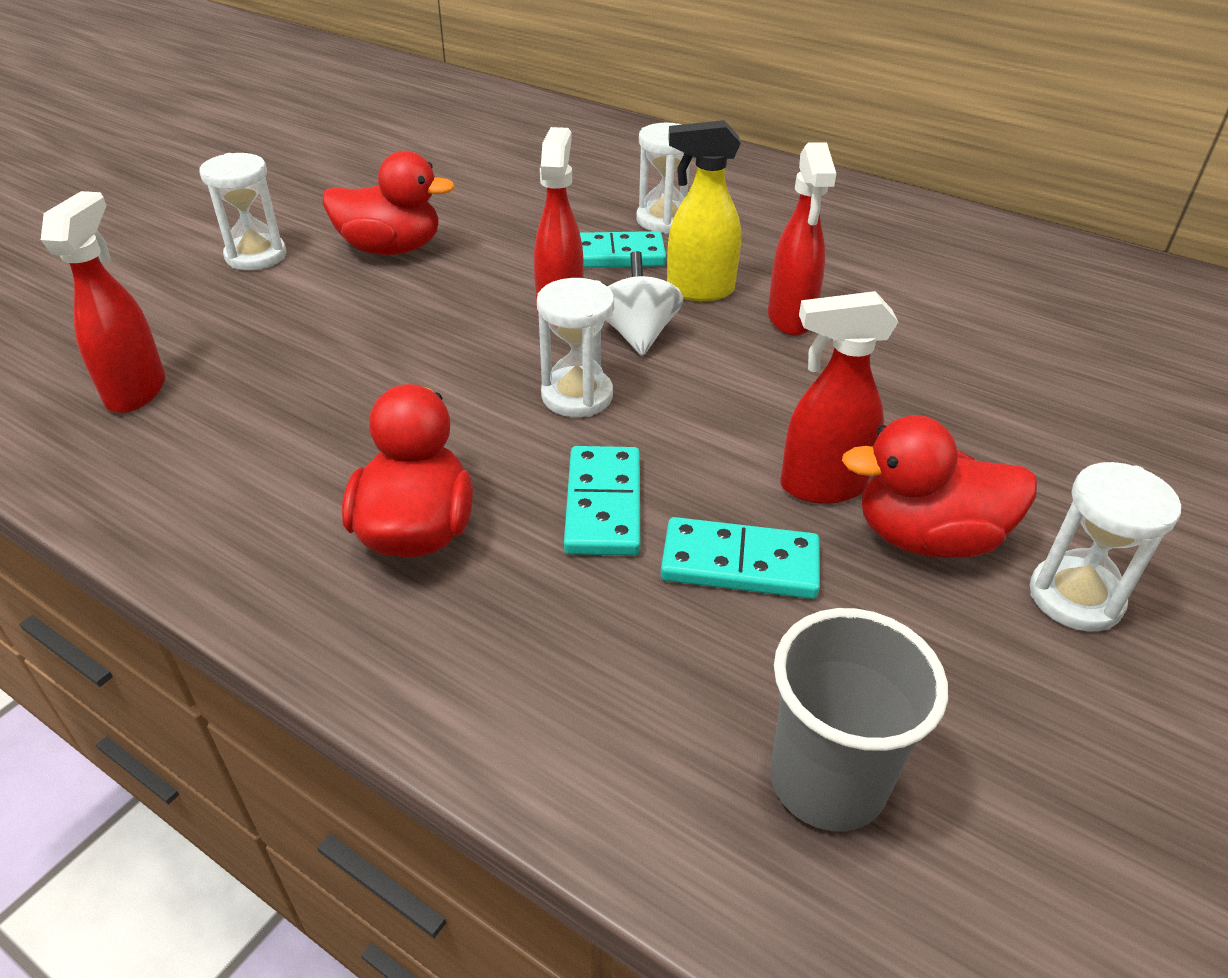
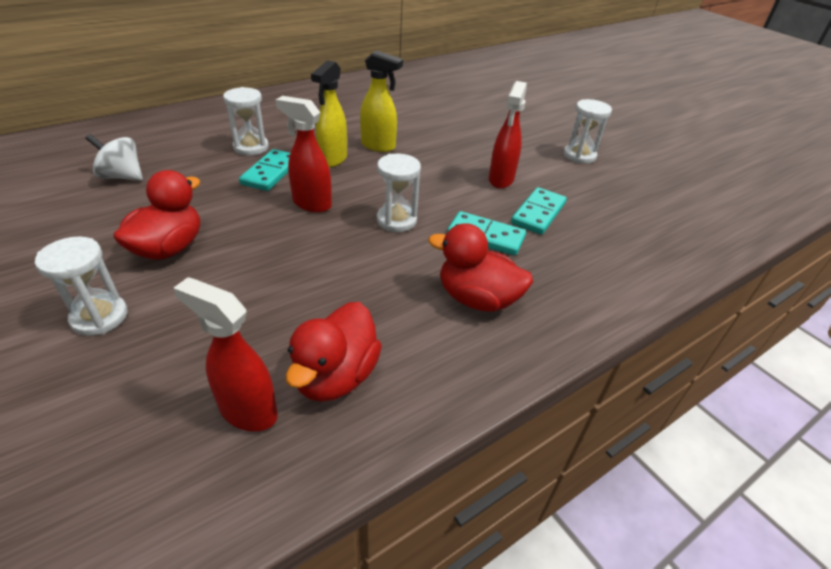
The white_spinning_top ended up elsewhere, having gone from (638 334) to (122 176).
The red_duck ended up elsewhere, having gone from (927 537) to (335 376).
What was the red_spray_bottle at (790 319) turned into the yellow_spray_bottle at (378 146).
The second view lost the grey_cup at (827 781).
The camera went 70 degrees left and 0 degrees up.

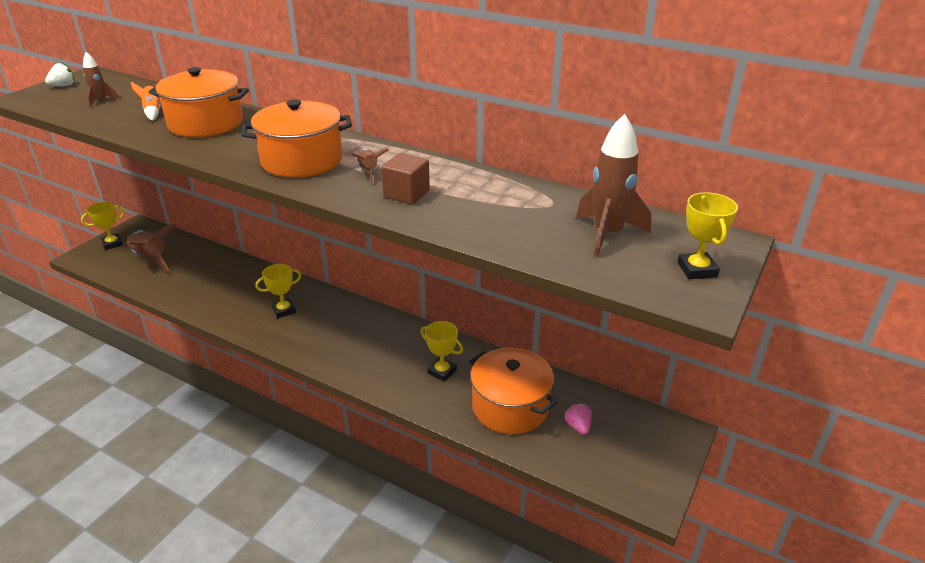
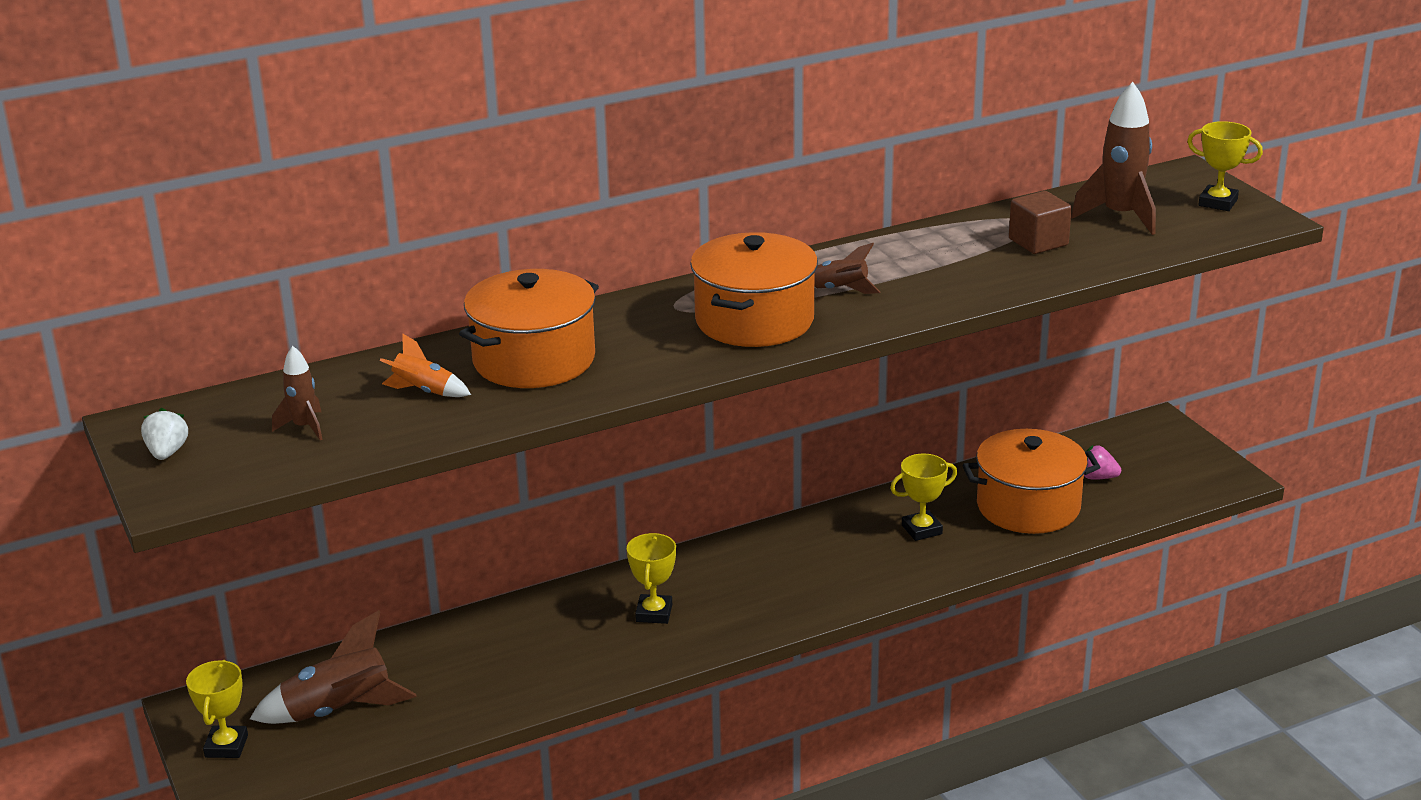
The brown_cube ended up elsewhere, having gone from (406 194) to (1038 242).
The camera went 55 degrees left and 5 degrees down.

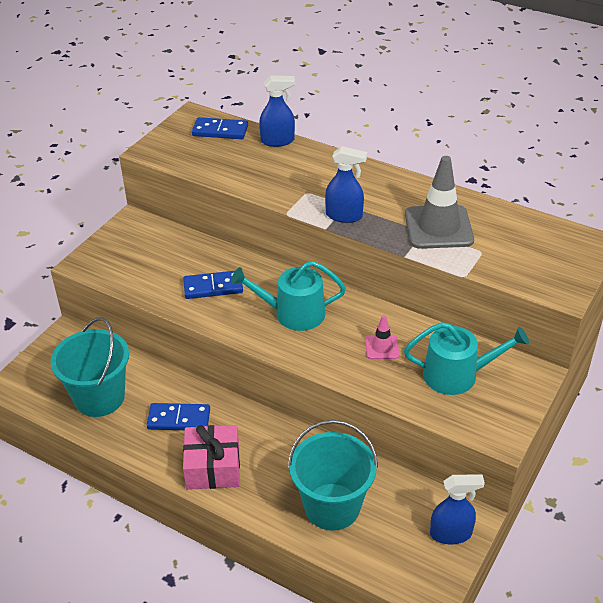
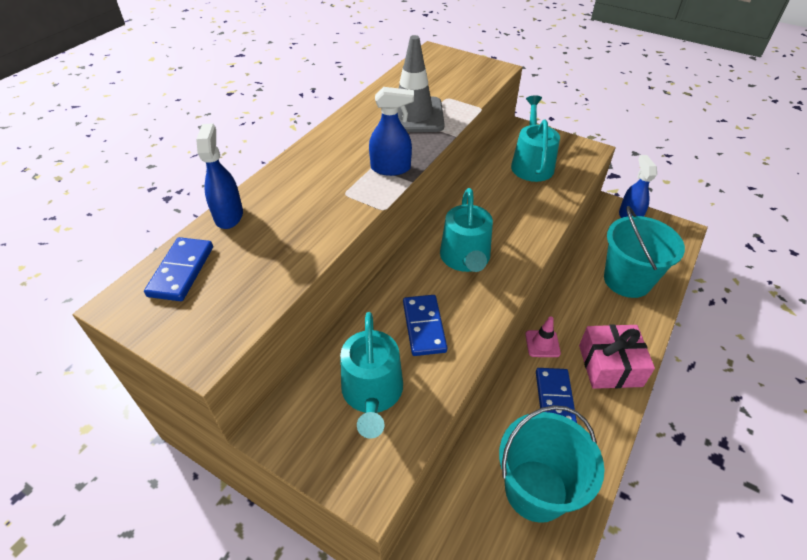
The second view gained the turquoise_watering_can at (372 393).
The blue_spray_bottle at (344 216) ended up facing another way, 75 degrees clockwise from before.
The pink_traffic_cone ended up elsewhere, having gone from (382 347) to (542 344).
The camera went 90 degrees left and 5 degrees up.

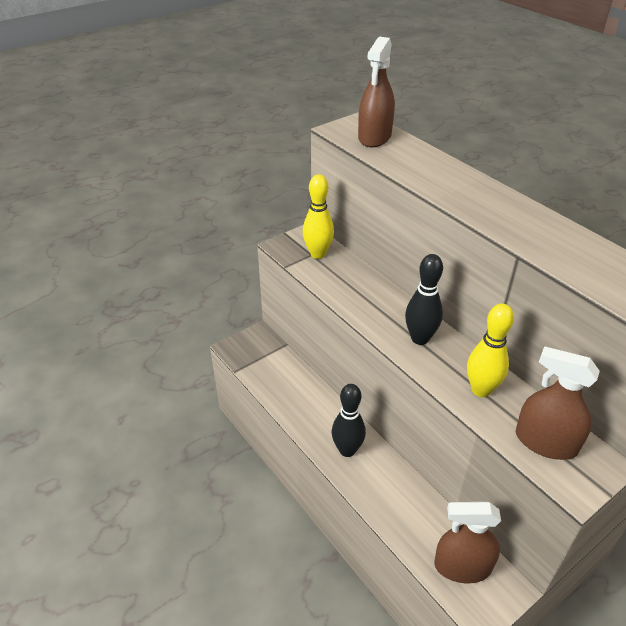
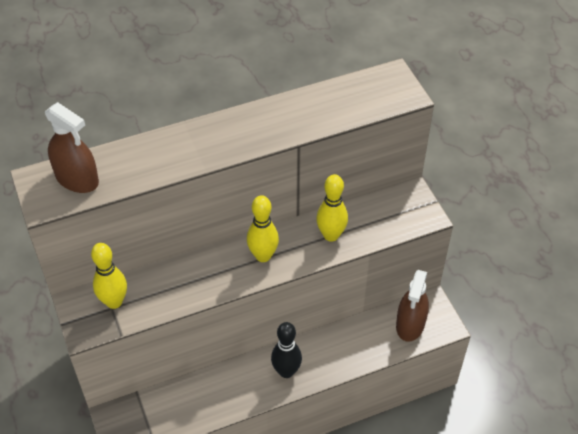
What was the black_bowling_pin at (420 338) turned into the yellow_bowling_pin at (263 256).
The second view lost the brown_spray_bottle at (545 442).
The camera went 75 degrees left and 10 degrees up.

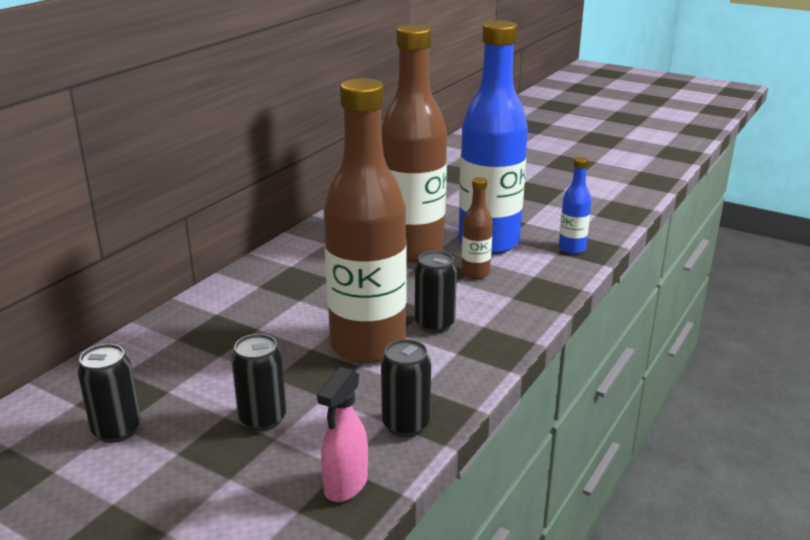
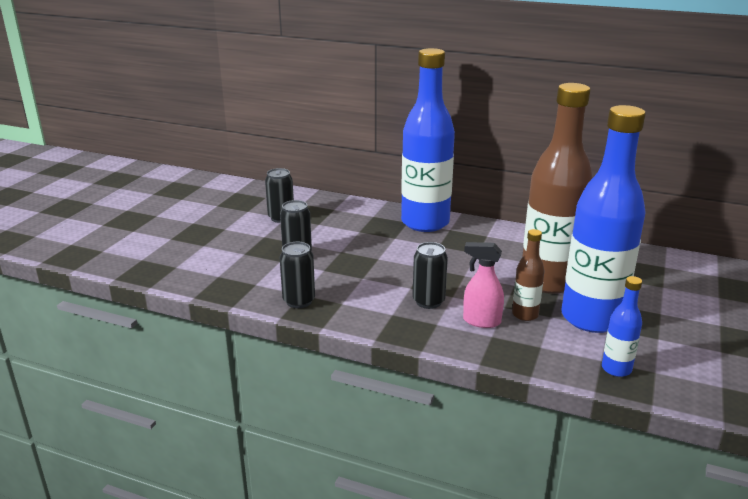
The second view gained the blue_bottle at (425 223).
The pink_spray_bottle ended up elsewhere, having gone from (345 485) to (481 321).
The second view lost the brown_bottle at (368 345).
The camera went 80 degrees right and 0 degrees up.

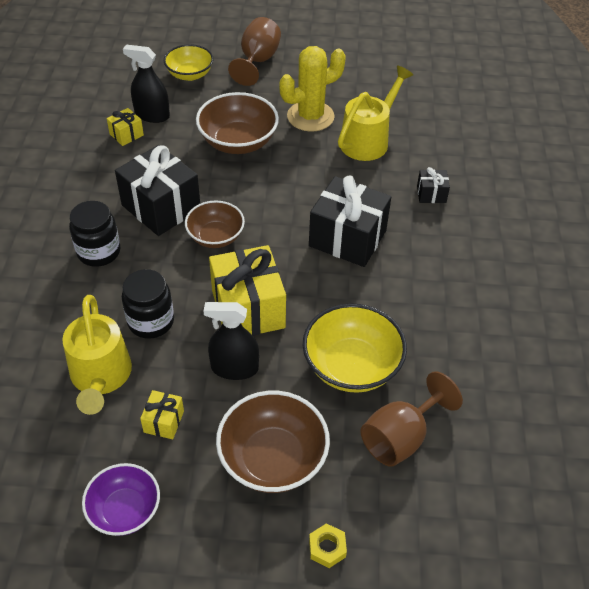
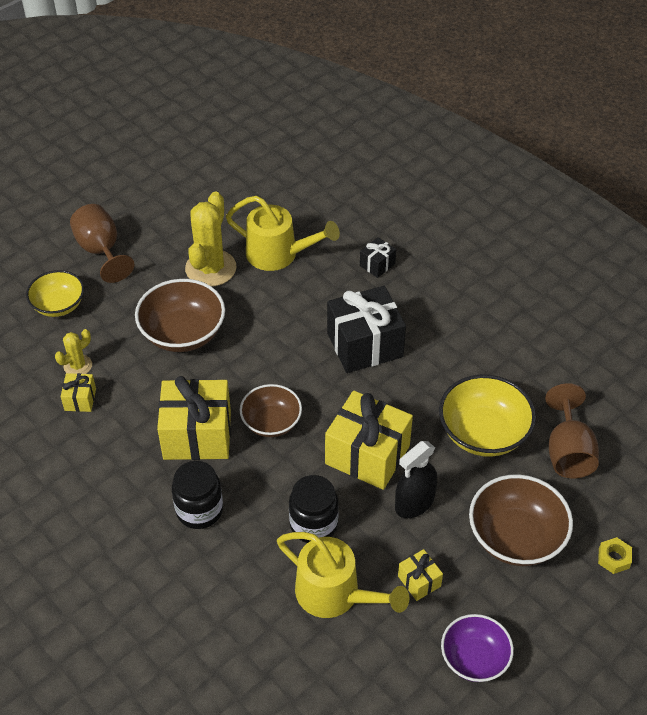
Where the black_spray_bottle stood at (152 115), the yellow_cactus came to stand at (78 366).
What was the black_gift at (161 207) turned into the yellow_gift at (197 435).
The yellow_watering_can at (368 139) ended up facing another way, 120 degrees clockwise from before.
The camera went 45 degrees left and 0 degrees up.

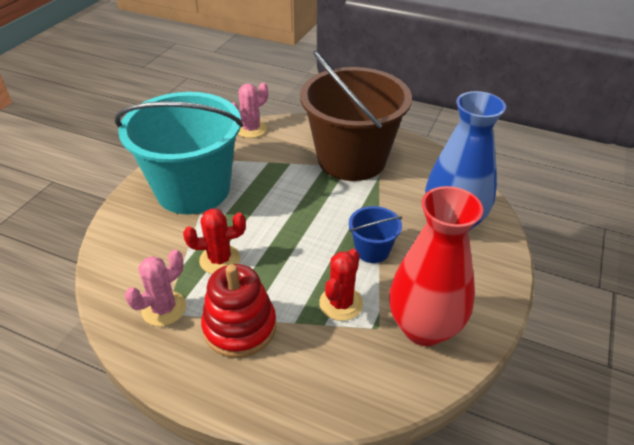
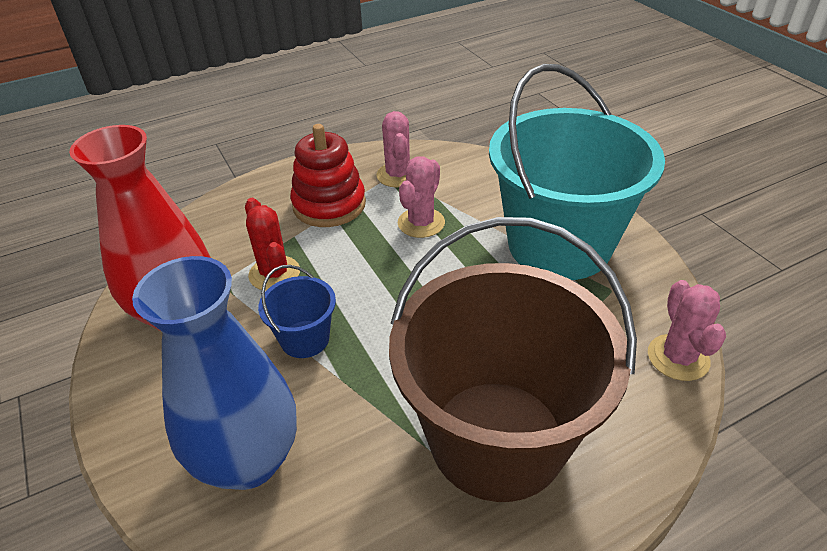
What was the red_cactus at (220 260) turned into the pink_cactus at (421 223).
The camera went 130 degrees right and 0 degrees up.

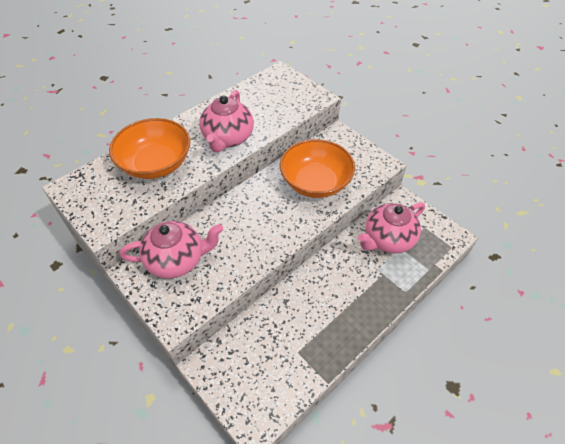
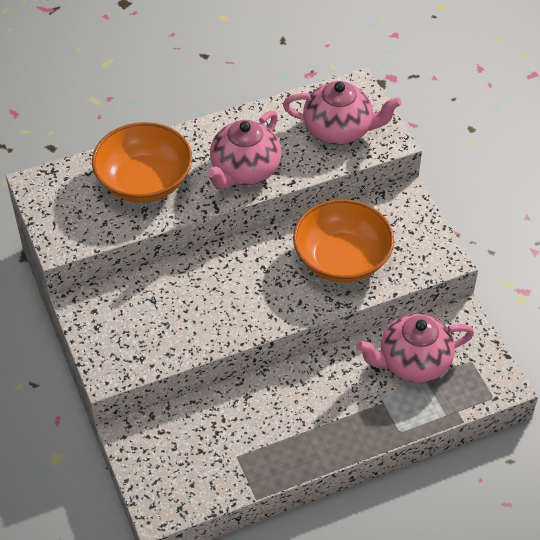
The pink_teapot ended up elsewhere, having gone from (177 260) to (339 130).
The camera went 20 degrees right and 0 degrees up.

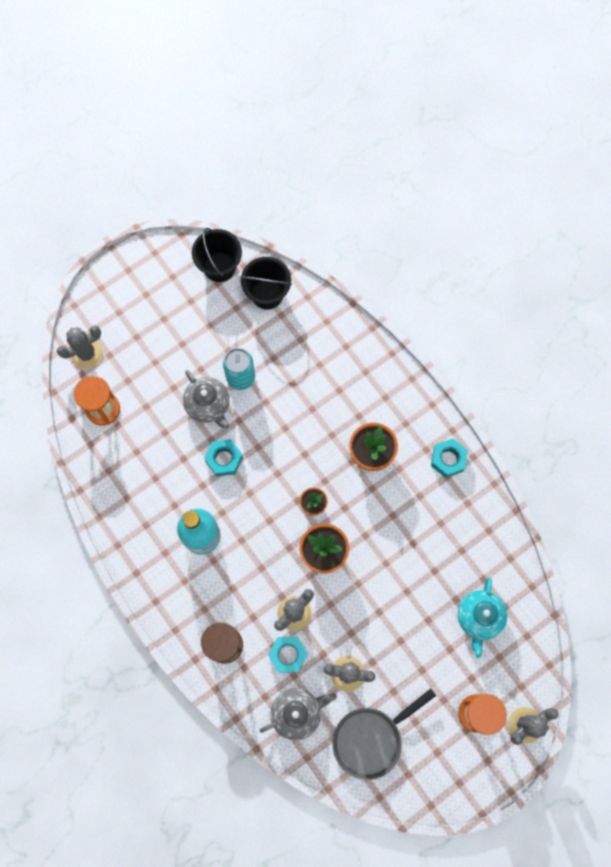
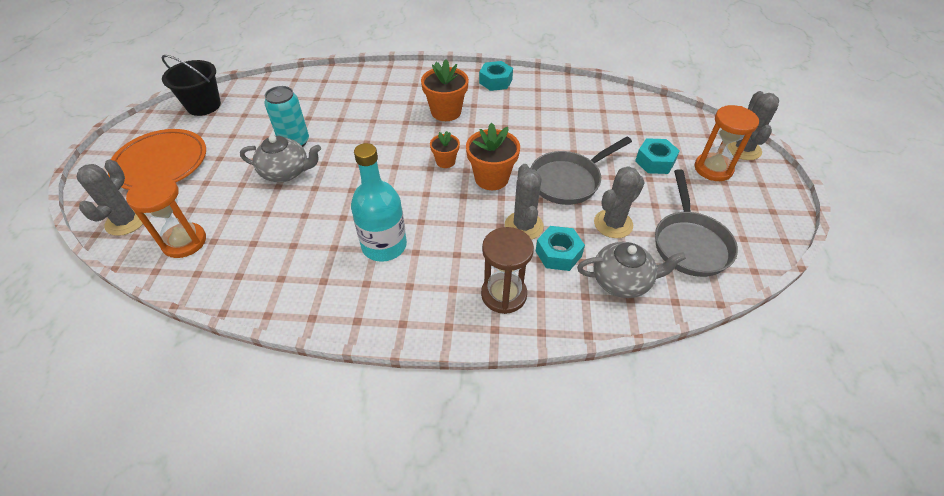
The second view gained the orange_plate at (161 163).
The second view gained the grey_pan at (568 180).
The grey_teapot at (297 713) ended up facing another way, 75 degrees clockwise from before.
The turquoise_nut ended up elsewhere, having gone from (224 459) to (655 161).
The second view lost the black_bucket at (267 294).
The second view lost the turquoise_teapot at (479 617).
The camera went 50 degrees left and 25 degrees down.

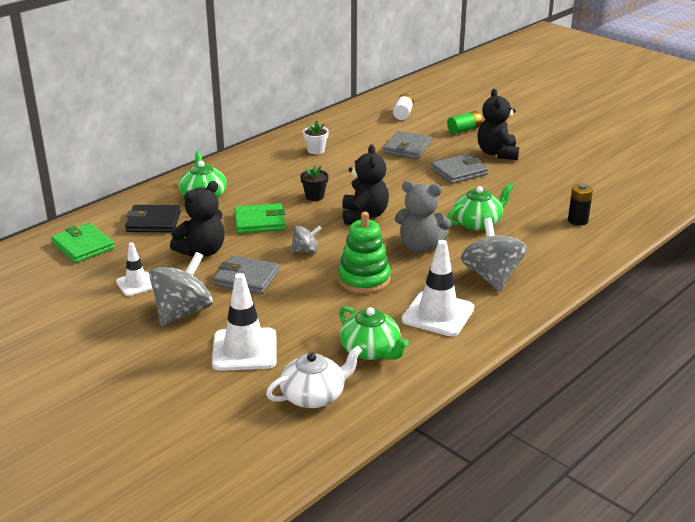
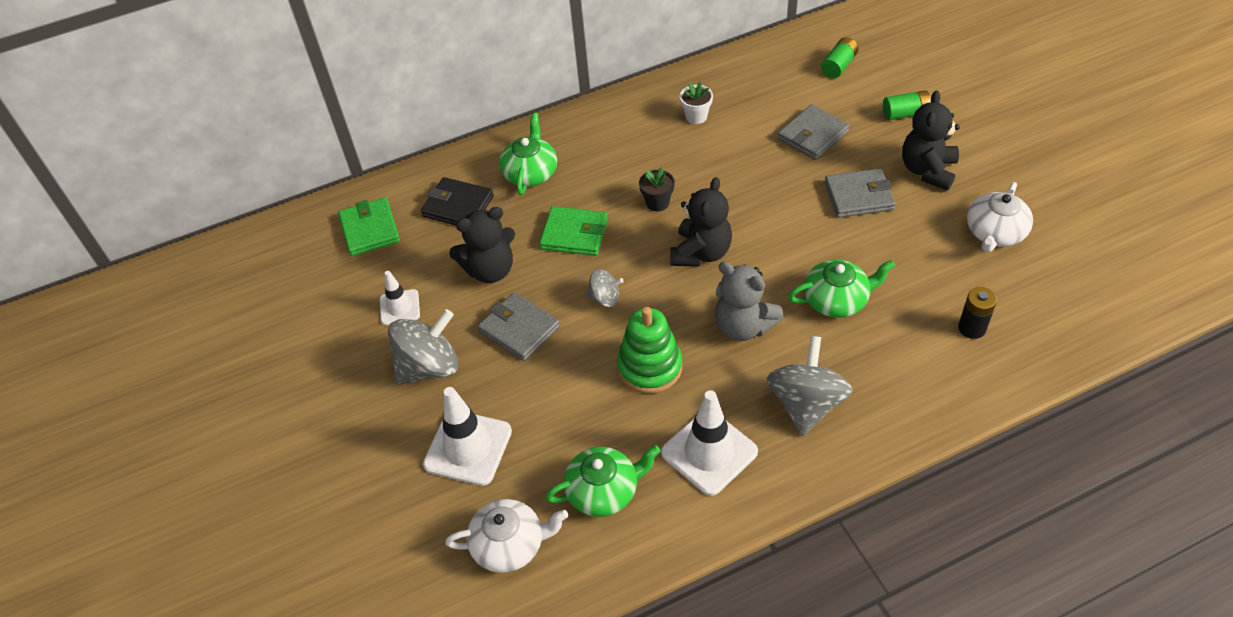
The green_teapot at (371 350) ended up facing another way, 90 degrees counterclockwise from before.
What was the white_battery at (403 114) turned into the green_battery at (838 66).
The second view gained the white_teapot at (995 233).
The camera went 25 degrees right and 20 degrees up.

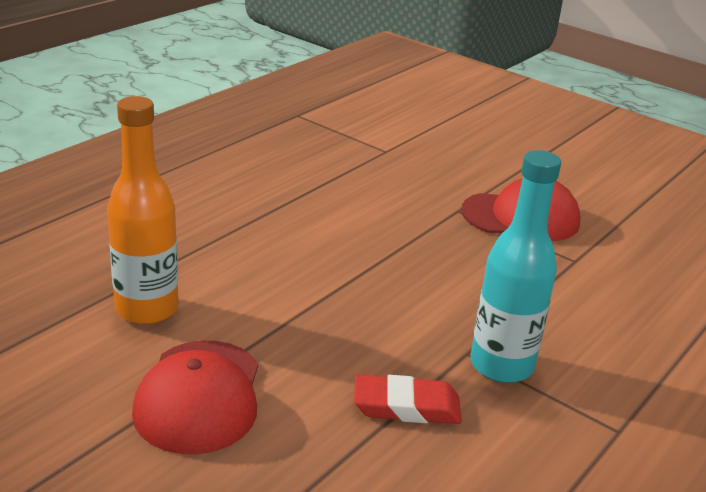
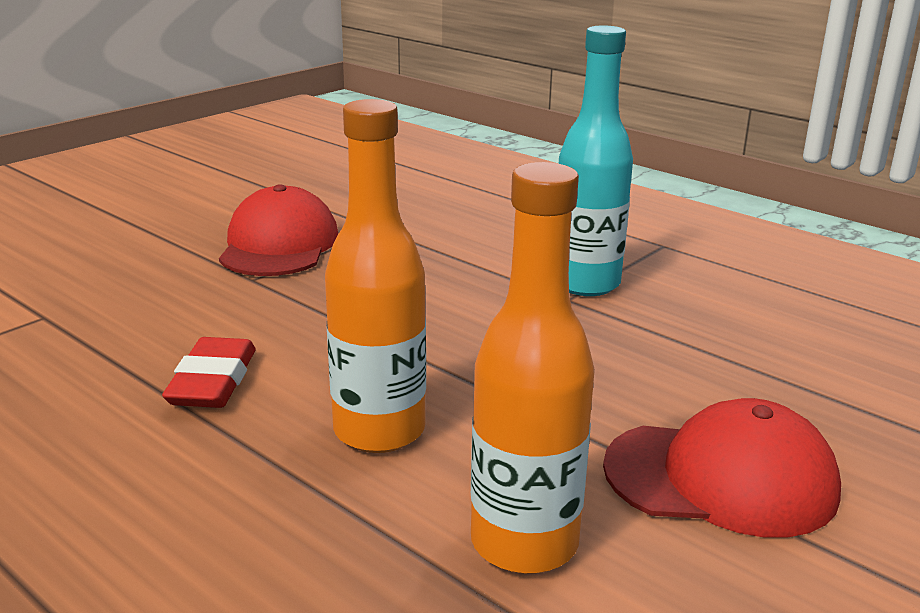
The red_eraser ended up elsewhere, having gone from (406 406) to (213 381).
The second view gained the orange_bottle at (379 431).
The camera went 85 degrees left and 5 degrees down.

